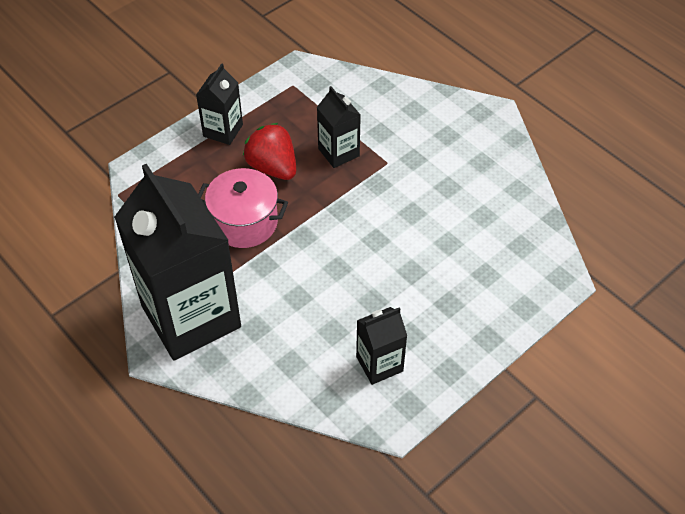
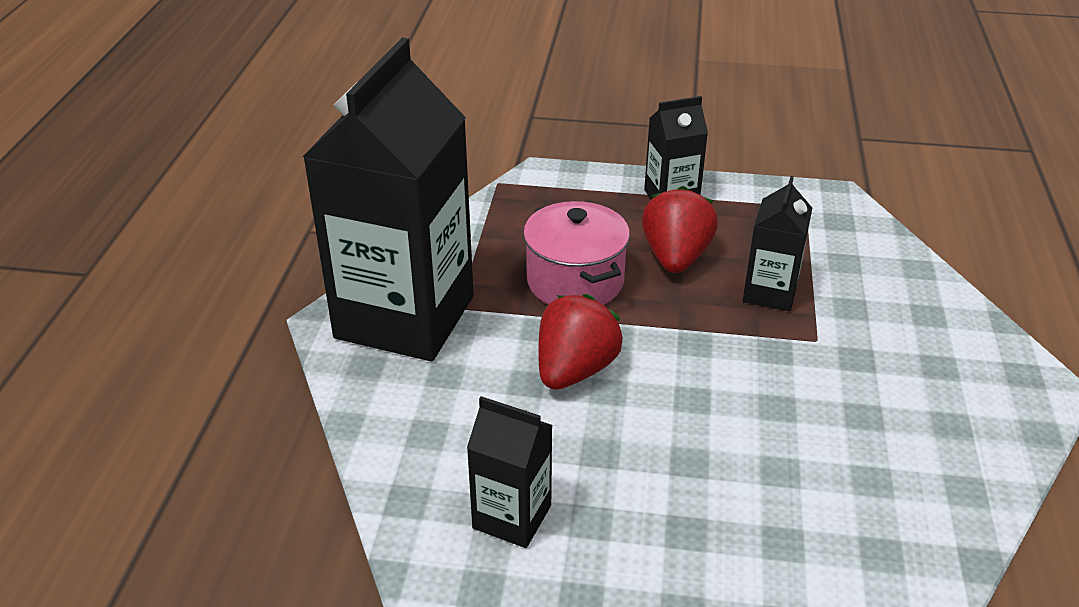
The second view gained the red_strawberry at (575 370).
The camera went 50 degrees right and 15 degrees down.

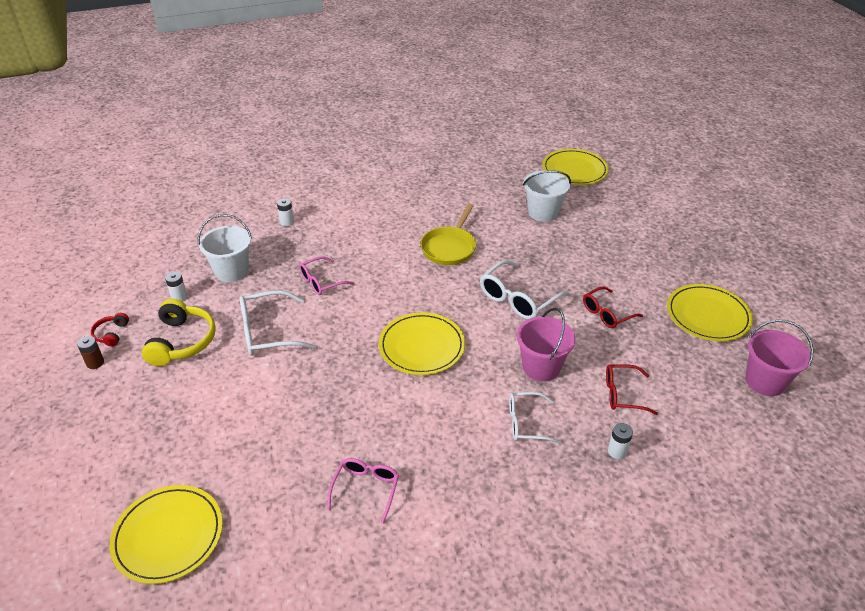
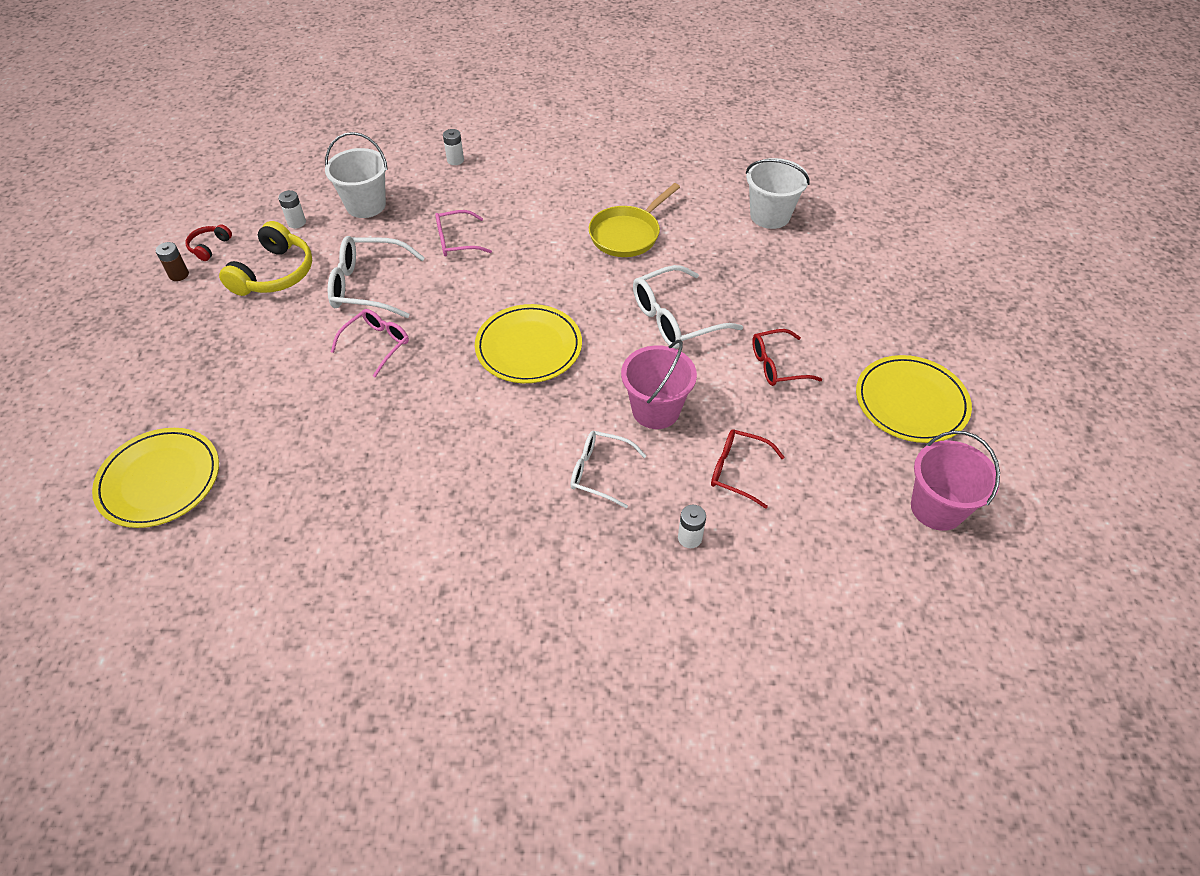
The pink_glasses ended up elsewhere, having gone from (366 489) to (377 344).
The second view lost the yellow_plate at (574 170).
The camera went 20 degrees right and 10 degrees up.

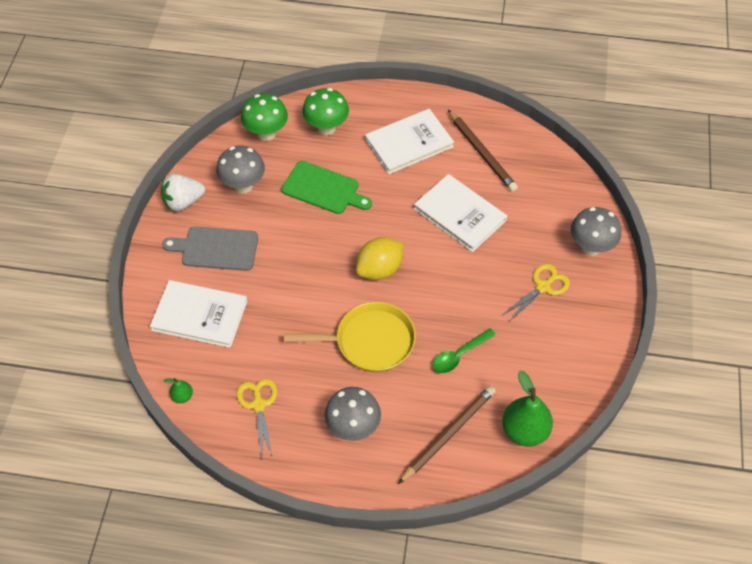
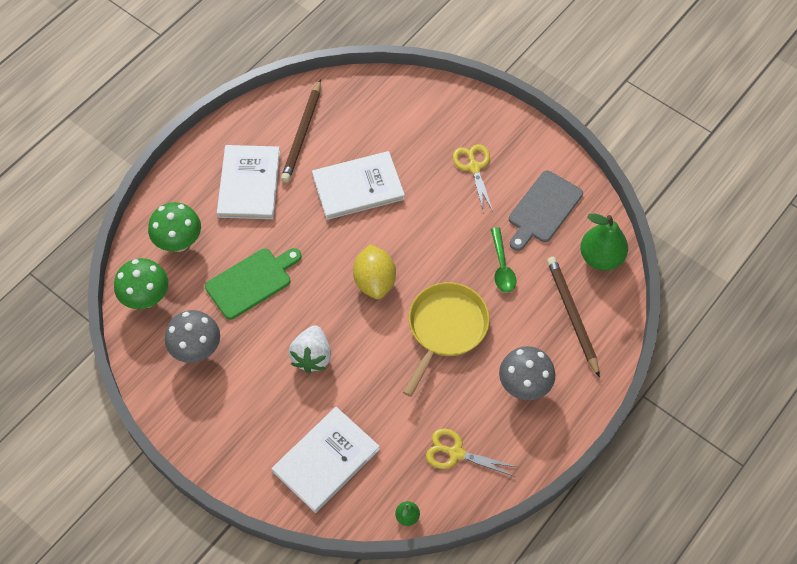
The brown_pencil at (481 153) ended up facing another way, 105 degrees clockwise from before.
The white_strawberry ended up elsewhere, having gone from (183 202) to (312 356).
The grey_cutting_board ended up elsewhere, having gone from (216 249) to (543 209).
The second view lost the grey_mushroom at (591 247).
The camera went 60 degrees left and 5 degrees up.

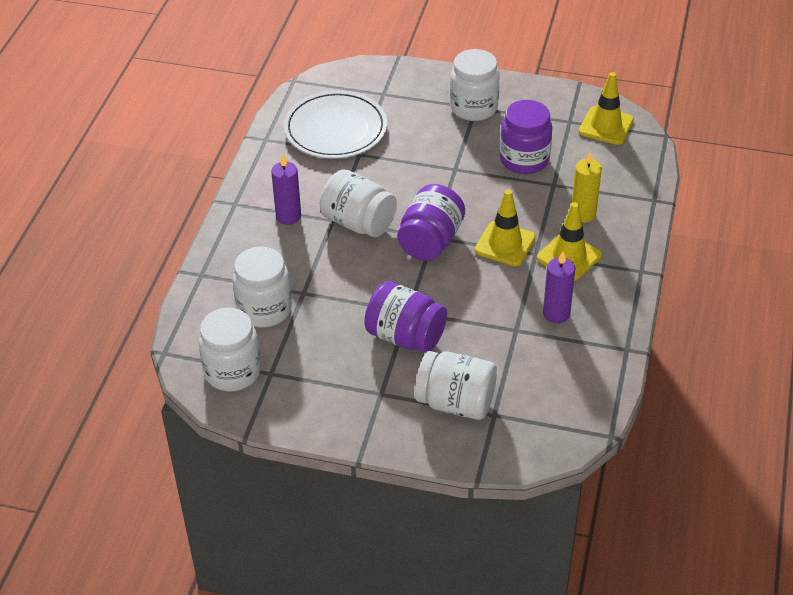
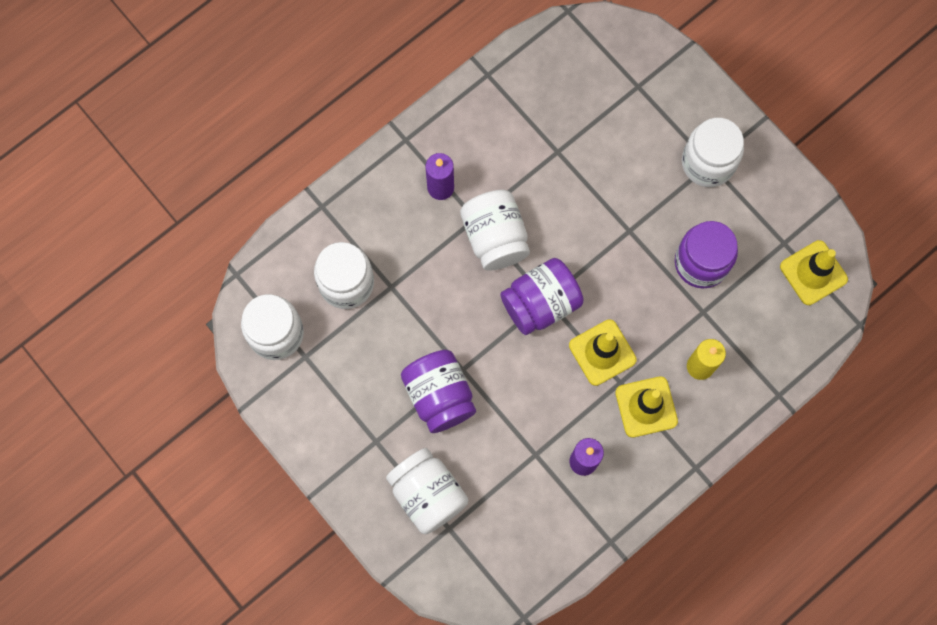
The second view lost the white_plate at (335 129).
The camera went 35 degrees right and 30 degrees up.

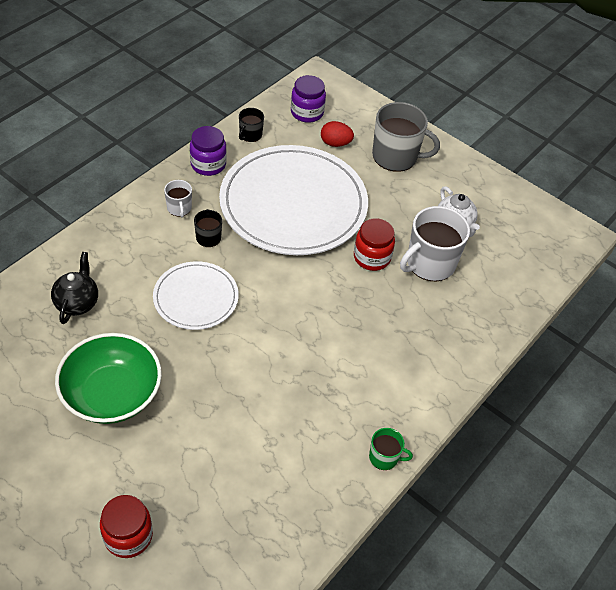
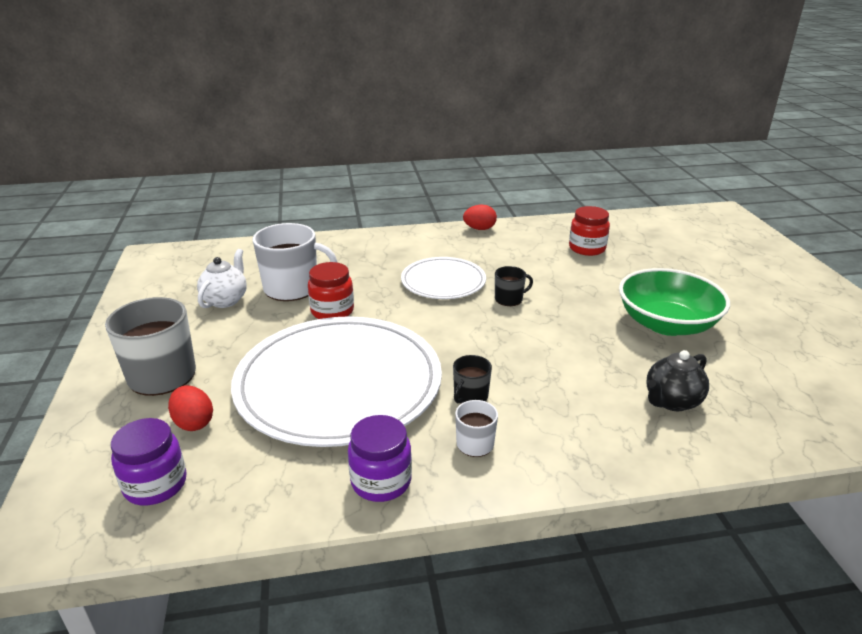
The white_plate ended up elsewhere, having gone from (196 298) to (443 281).
Where the green_mug stood at (384 457), the red_egg came to stand at (479 229).
The black_mug ended up elsewhere, having gone from (250 135) to (509 299).
The red_jar ended up elsewhere, having gone from (128 536) to (587 248).
The camera went 135 degrees left and 20 degrees down.

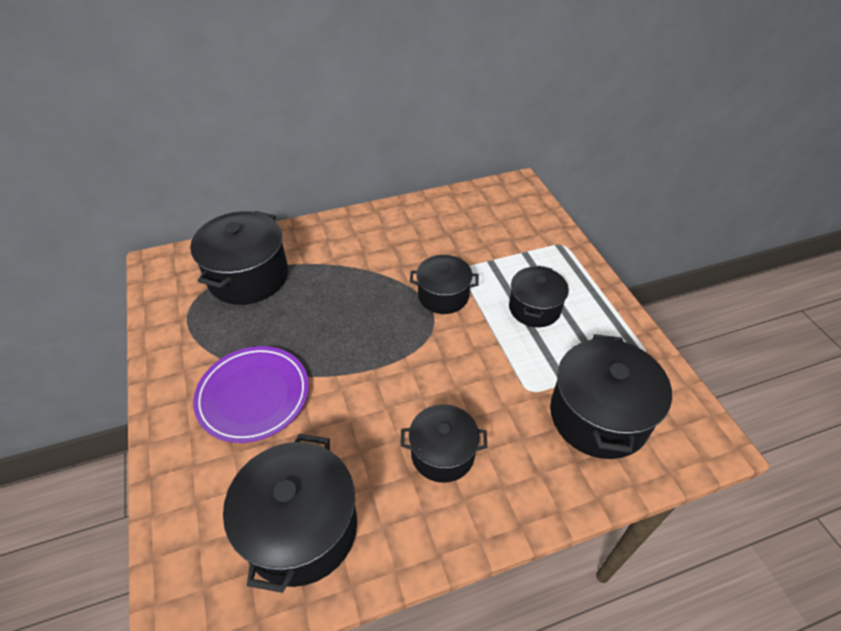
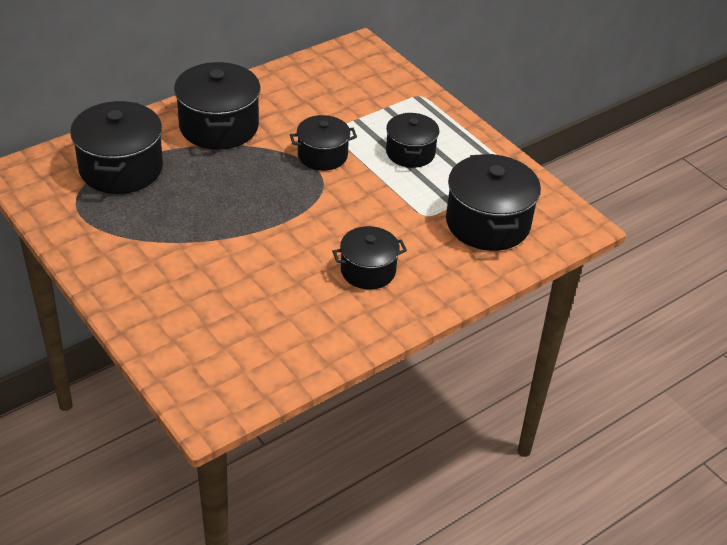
The black_pot ended up elsewhere, having gone from (301 528) to (219 126).
The second view lost the purple_plate at (253 396).
The camera went 20 degrees left and 5 degrees down.

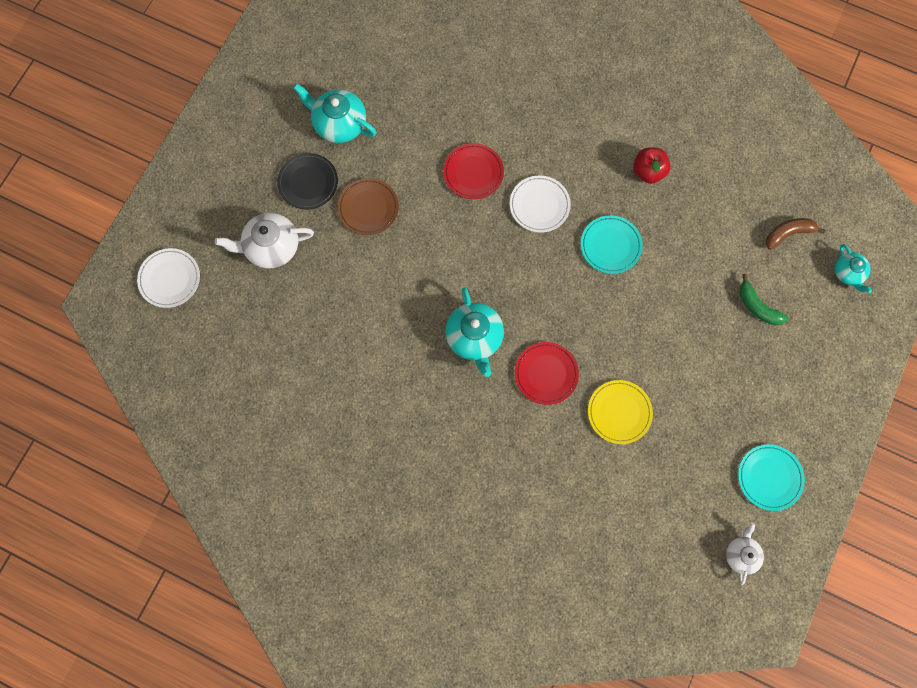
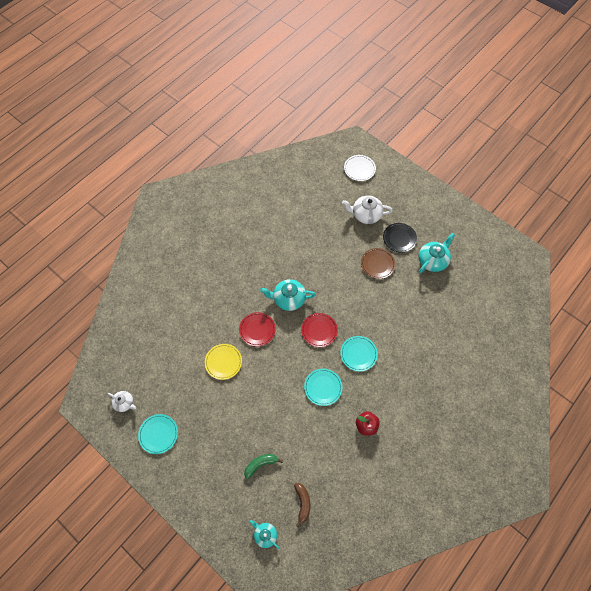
The turquoise_teapot at (848 273) ended up facing another way, 45 degrees clockwise from before.
The red_plate ended up elsewhere, having gone from (473 173) to (319 330).
What was the white_plate at (539 205) turned into the turquoise_plate at (358 354).
The white_teapot at (271 247) ended up facing another way, 90 degrees counterclockwise from before.
The camera went 105 degrees right and 10 degrees down.

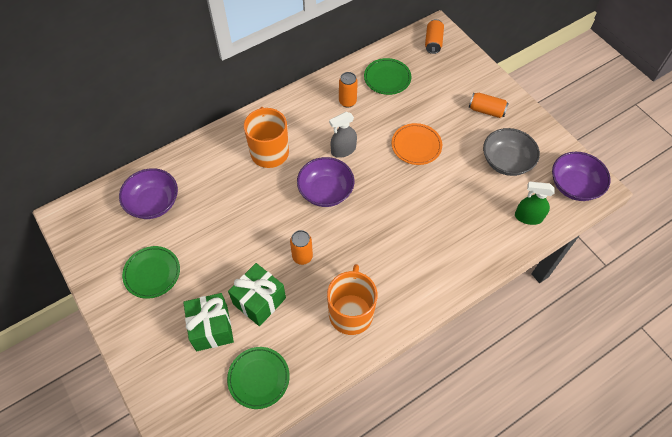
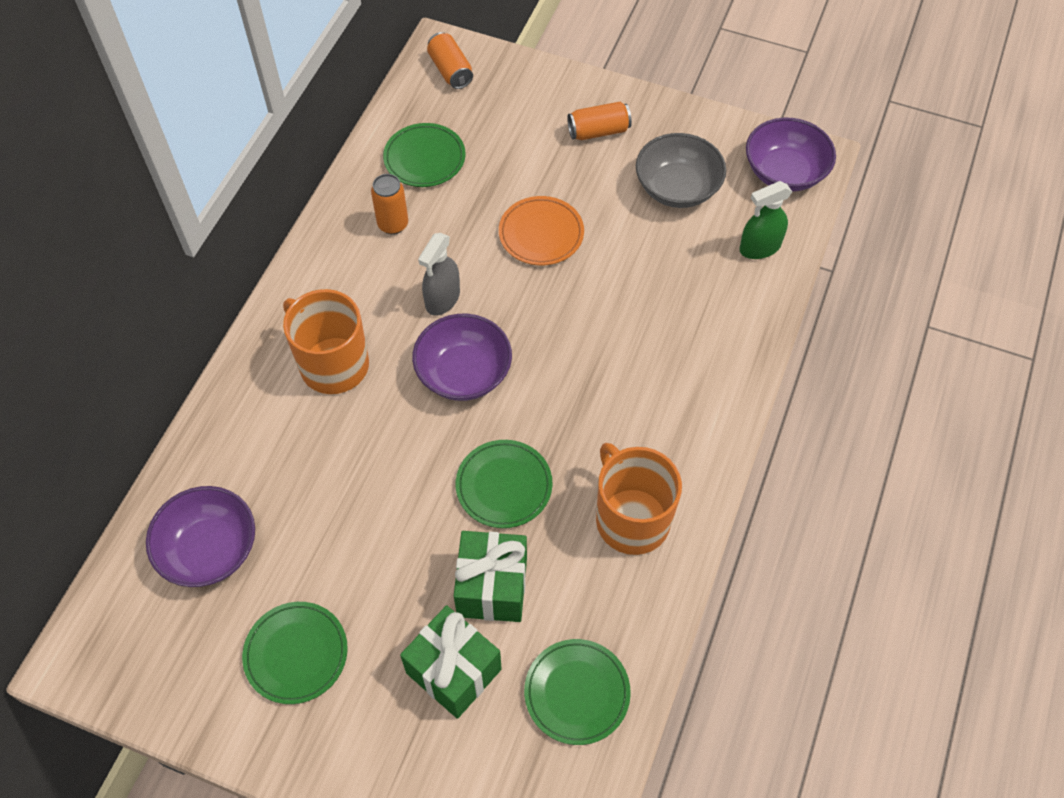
Where the orange_can stood at (302 257), the green_plate came to stand at (504 486).
The camera went 35 degrees left and 0 degrees up.

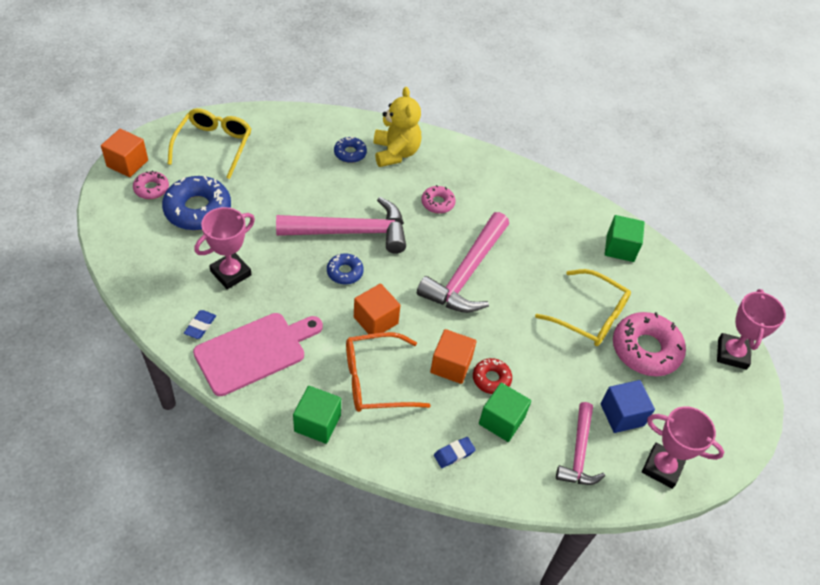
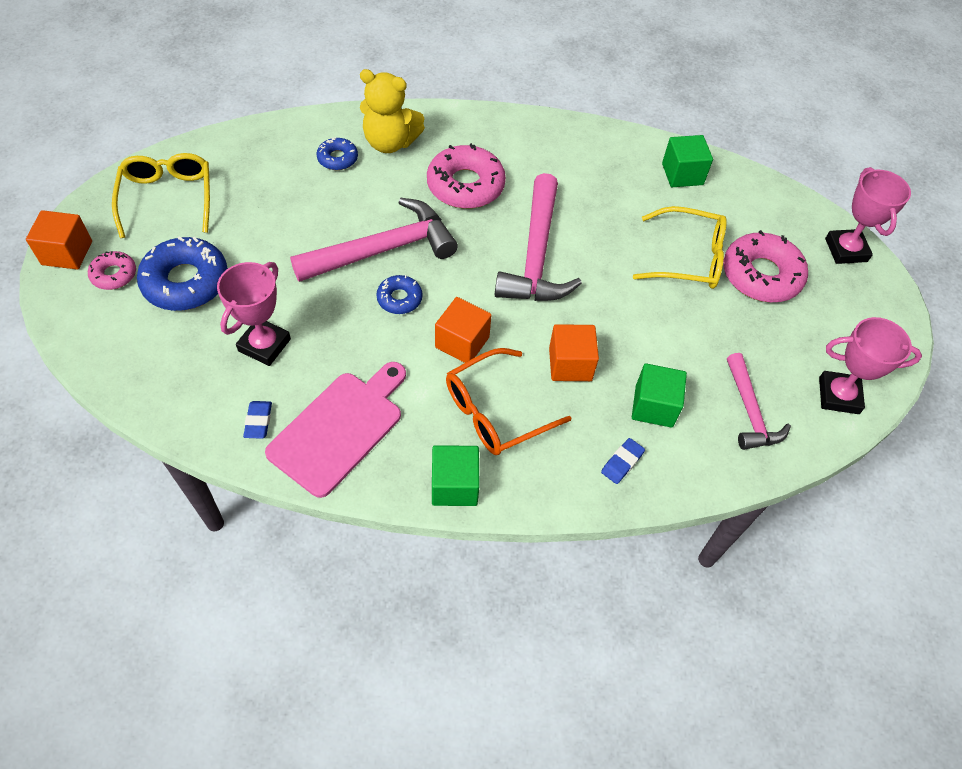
The yellow_teddy_bear at (395 153) ended up facing another way, 135 degrees clockwise from before.
The size of the pink_donut at (437 203) changed by a factor of 1.89.
The second view lost the red_donut at (491 379).
The second view lost the blue_cube at (622 415).
The camera went 20 degrees left and 5 degrees up.

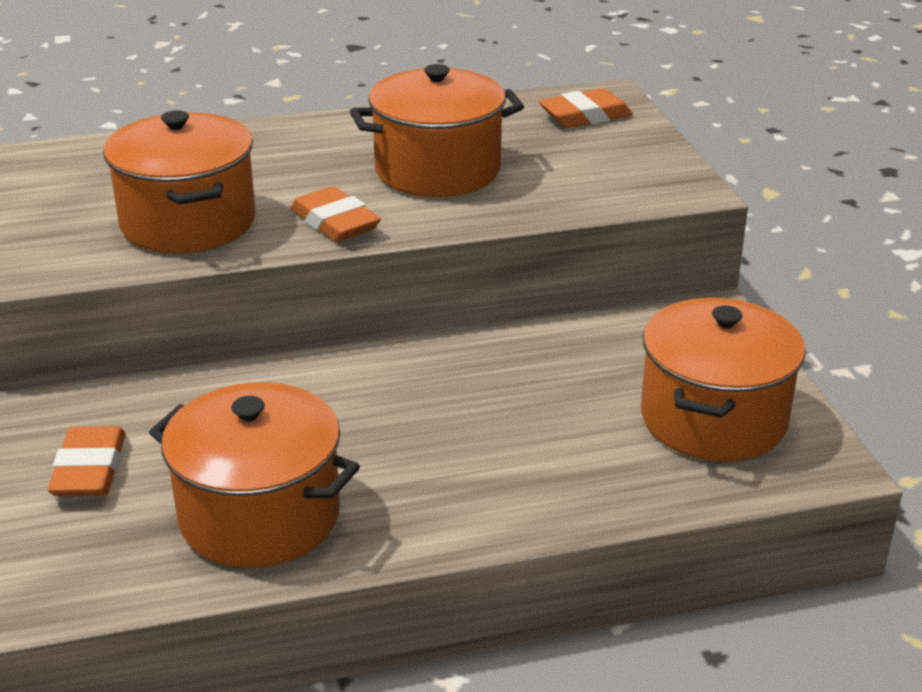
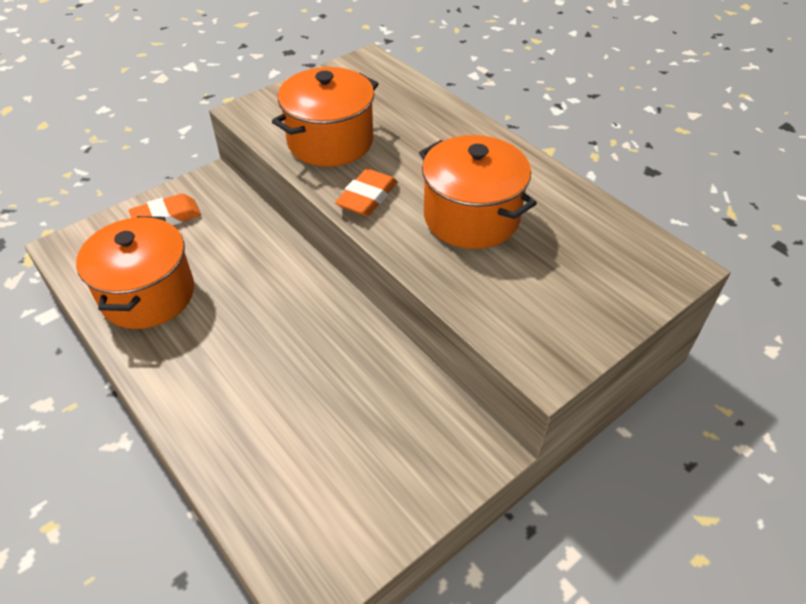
The second view lost the orange_eraser at (585 116).
The second view lost the orange_pot at (713 419).
The camera went 65 degrees right and 15 degrees up.

